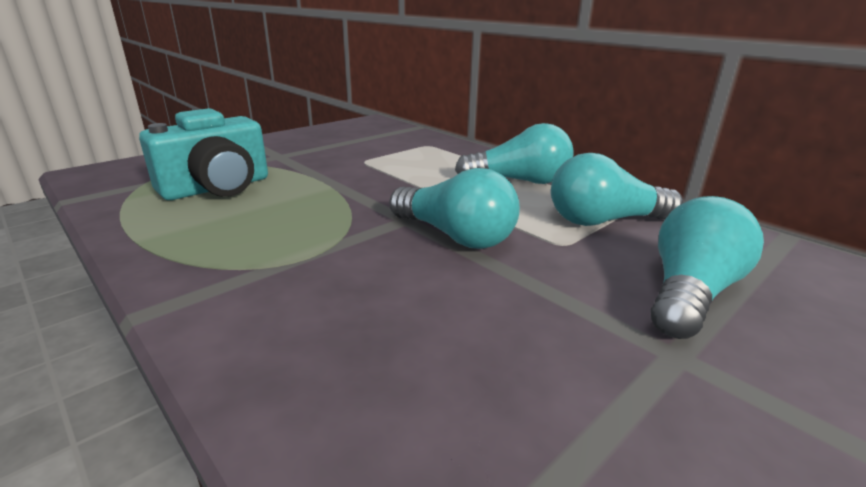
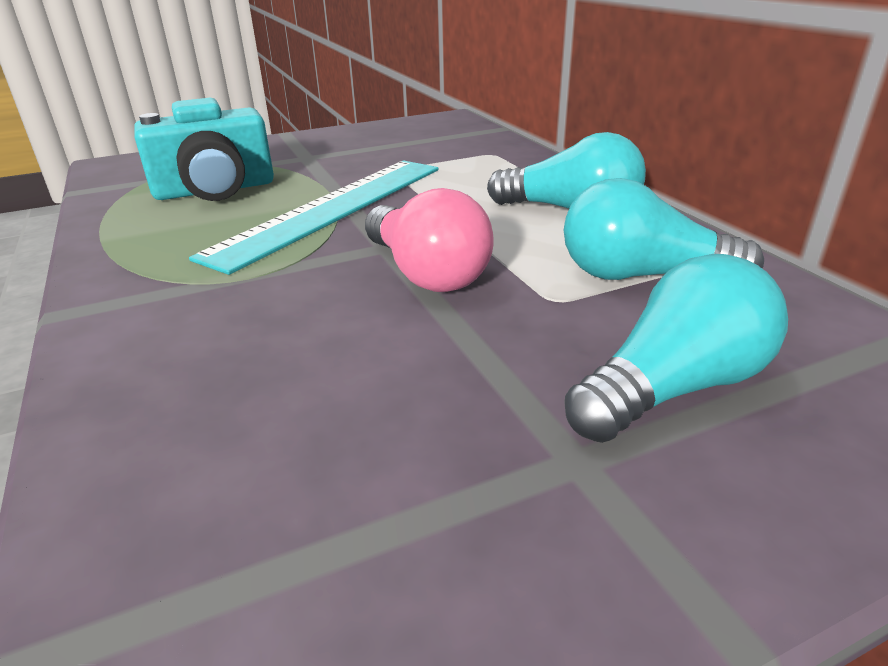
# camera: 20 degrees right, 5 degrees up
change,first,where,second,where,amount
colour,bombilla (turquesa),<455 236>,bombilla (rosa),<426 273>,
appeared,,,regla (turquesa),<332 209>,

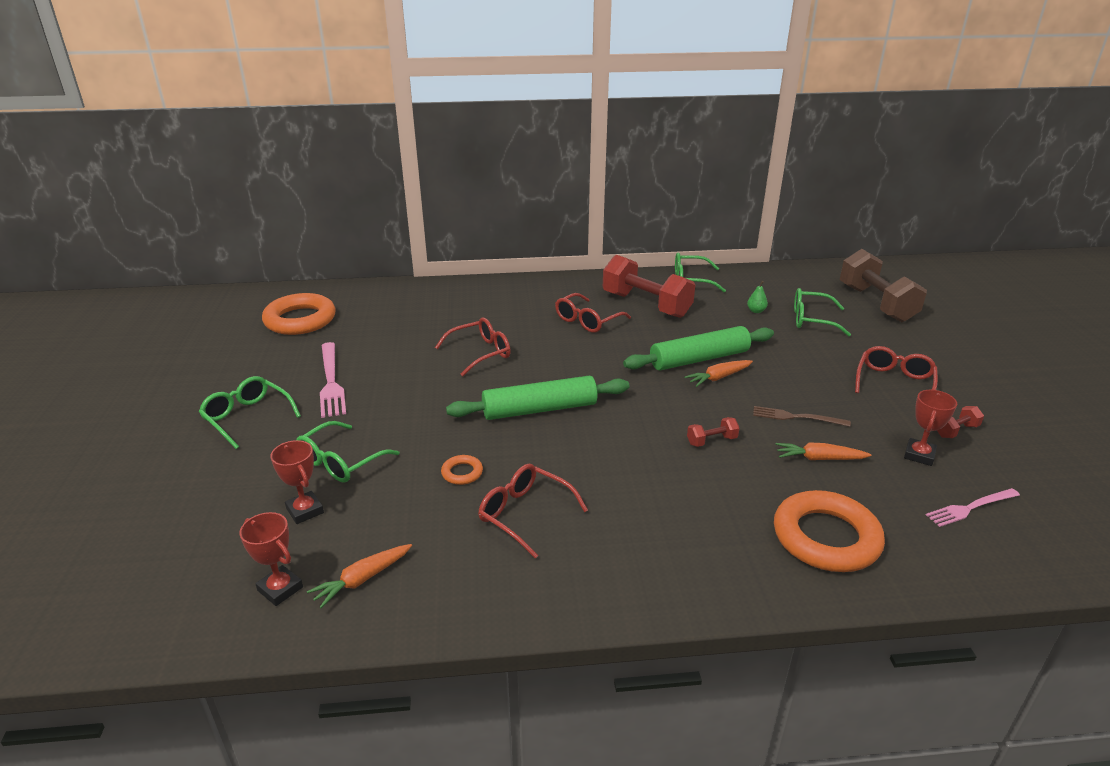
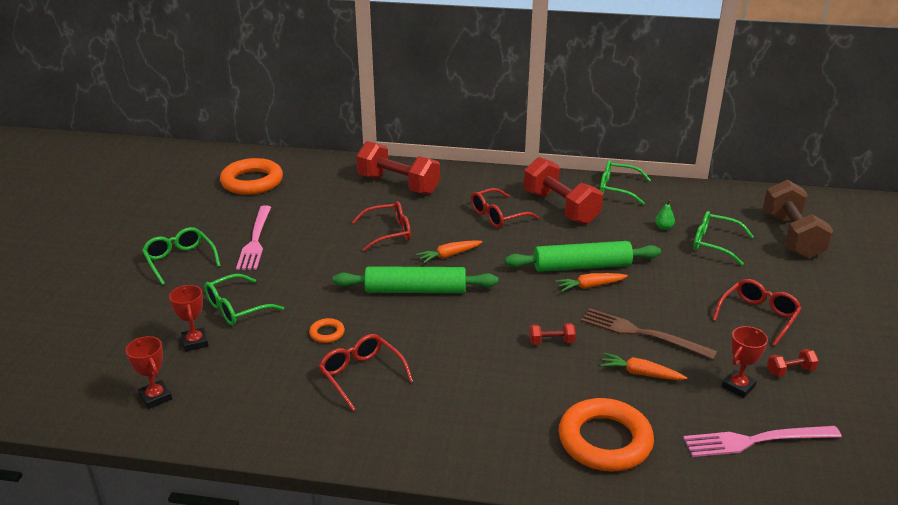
# camera: 15 degrees right, 0 degrees up
change,first,where,second,where,amount
size,tenedor (marrón),<796 417>,,<642 333>,x1.54
size,tenedor (rosa),<970 508>,,<756 440>,x1.54
relocated,zanahoria (naranja),<362 580>,,<449 255>,
appeared,,,mancuerna (rojo),<398 185>,

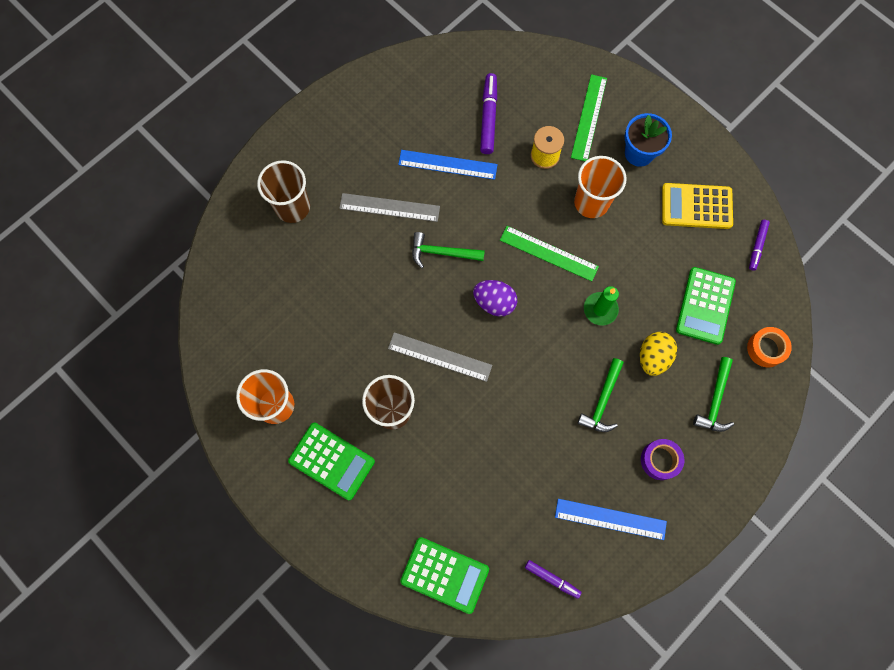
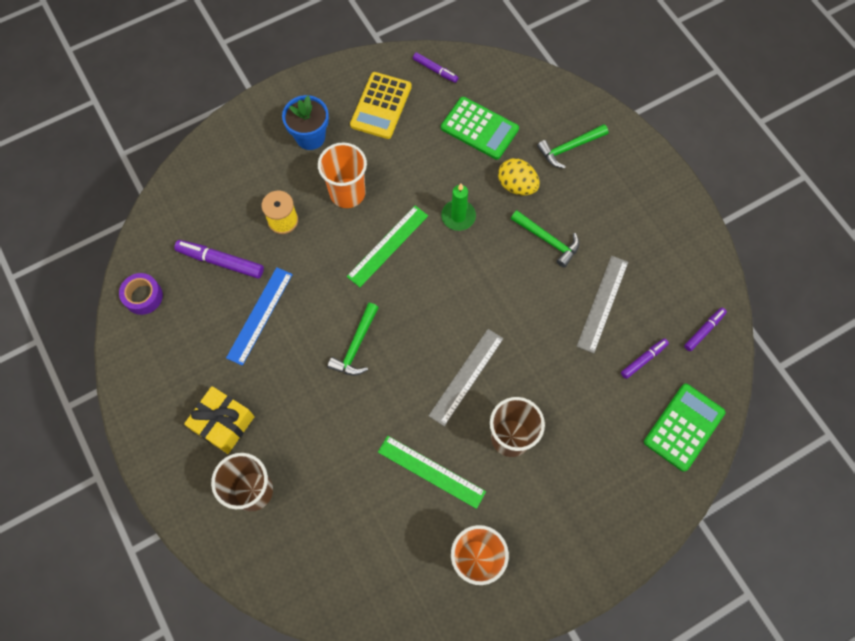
# camera: 75 degrees left, 5 degrees down
change,first,where,second,where,amount
relocated,regla (verde),<589 117>,,<431 471>,
relocated,regla (gris),<389 207>,,<603 303>,
missing,huevo (morado),<494 302>,,,
missing,cinta adhesiva (naranja),<766 349>,,,
spun,martillo (verde),<715 400>,,<569 148>,120 degrees clockwise
missing,calculadora (verde),<331 461>,,,
relocated,cinta adhesiva (morado),<660 460>,,<143 296>,
missing,regla (azul),<610 519>,,,
appeared,,,rotulador (morado),<643 359>,
appeared,,,regalo (amarillo),<223 423>,

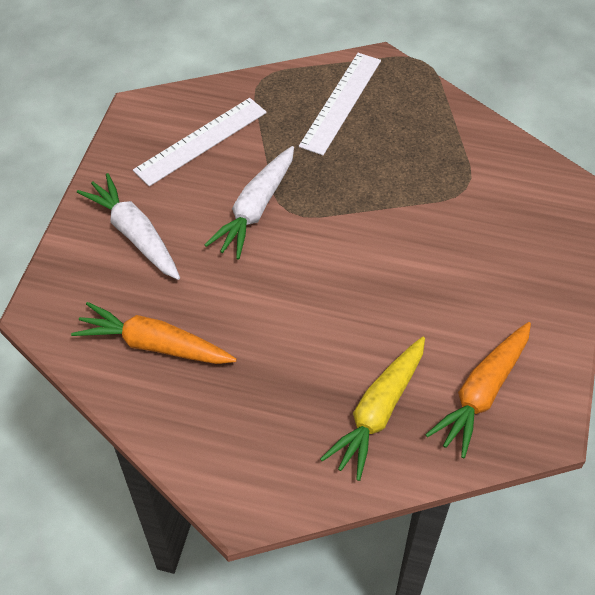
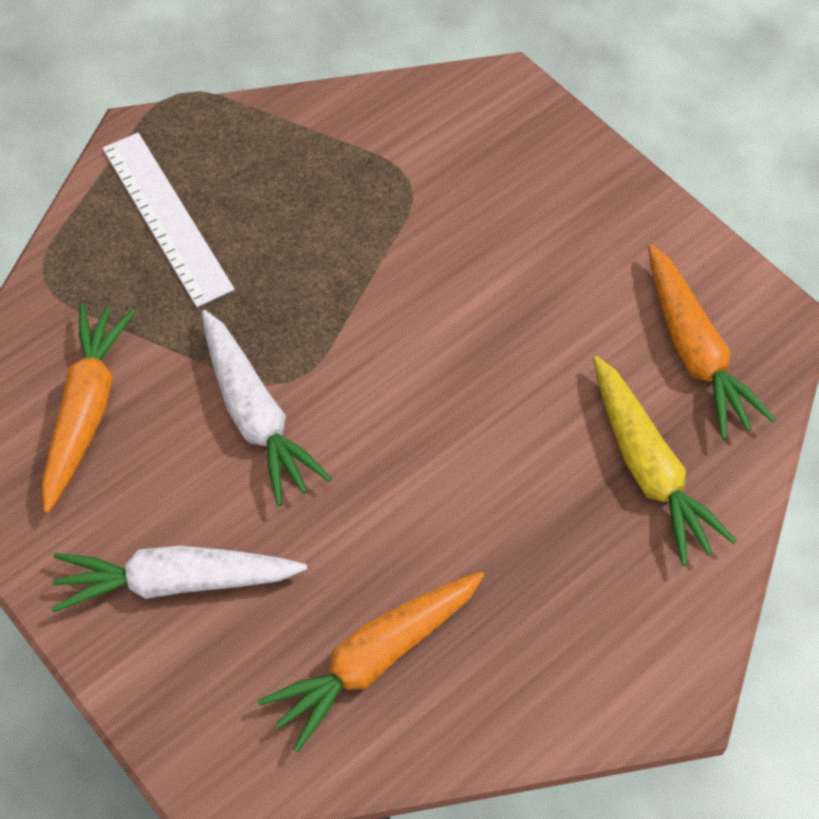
# camera: 55 degrees left, 5 degrees up
change,first,where,second,where,amount
exchanged,regla (blanco),<201 141>,zanahoria (naranja),<87 410>,

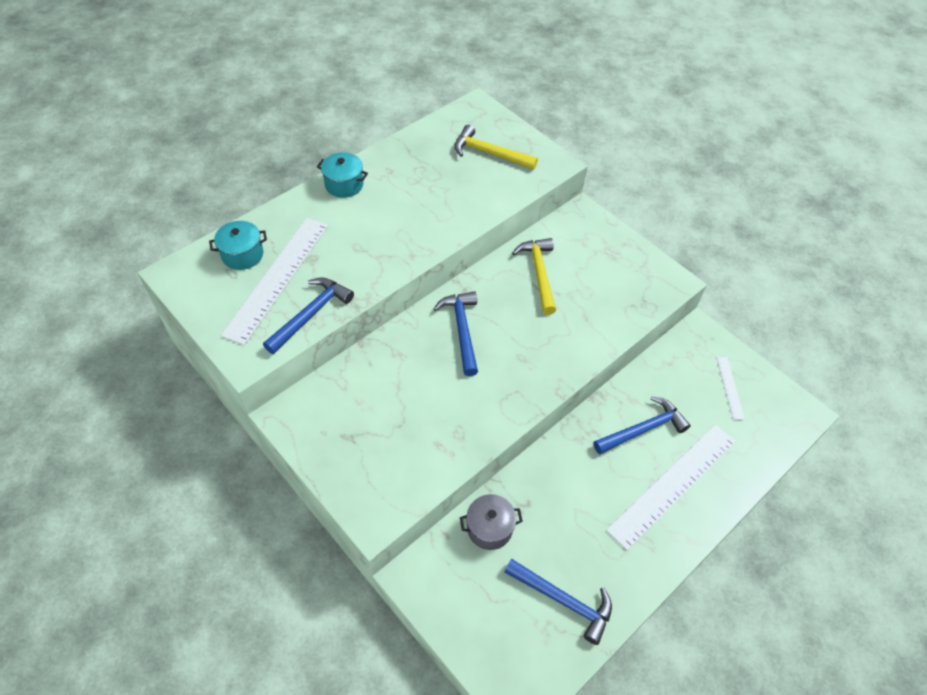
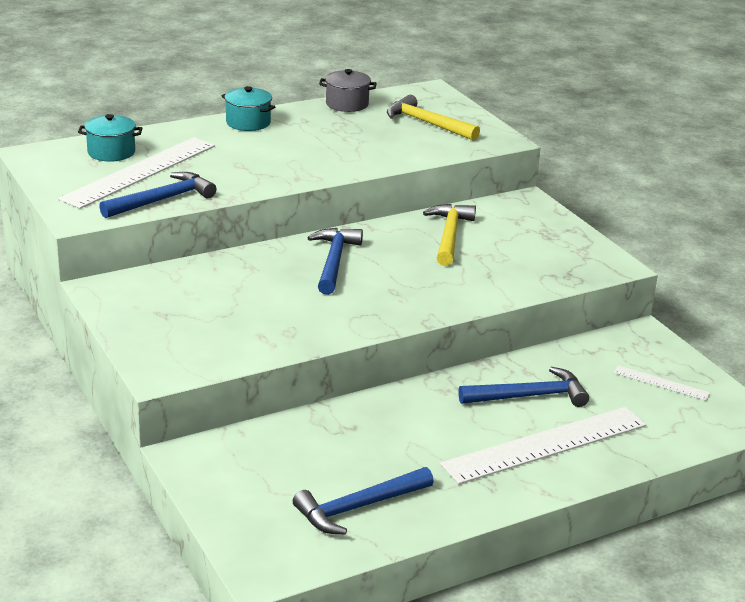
# camera: 15 degrees right, 25 degrees down
change,first,where,second,where,amount
spun,regla (blanco),<730 387>,,<661 383>,75 degrees counterclockwise
relocated,olla (gris),<489 528>,,<347 104>,
spun,martillo (azul),<563 601>,,<358 507>,105 degrees clockwise

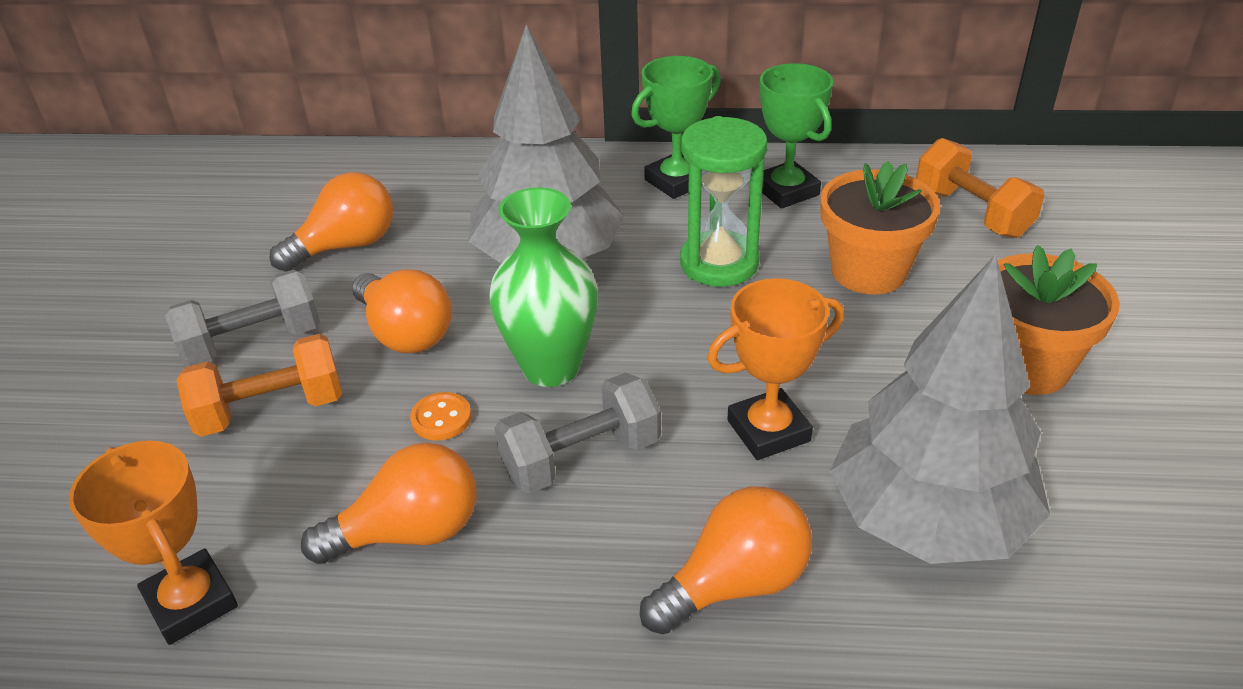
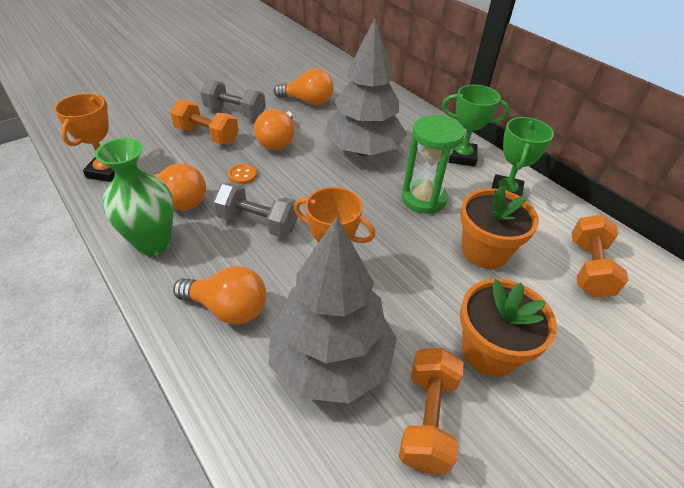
# camera: 45 degrees right, 5 degrees up
change,first,where,second,where,amount
relocated,florero (verde),<551 367>,,<153 243>,
appeared,,,mancuerna (naranja),<427 419>,

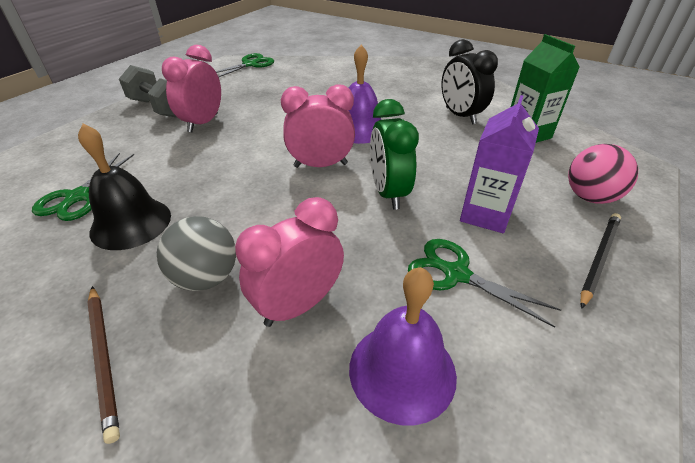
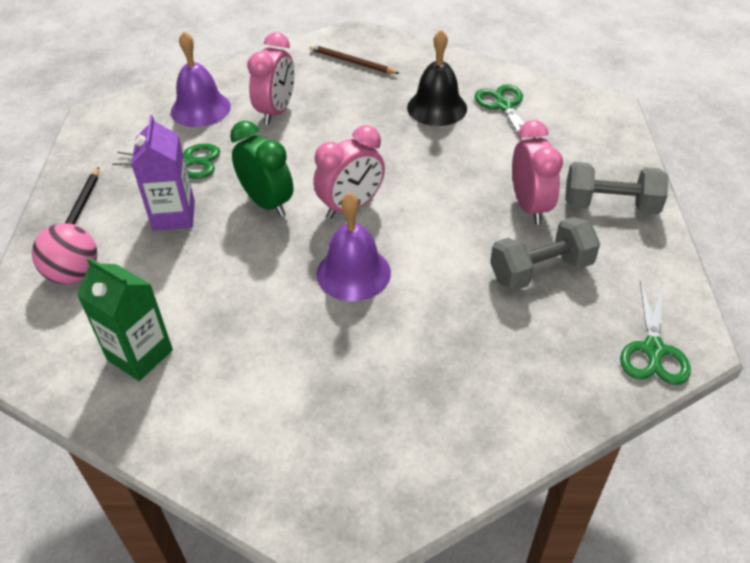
# camera: 150 degrees right, 5 degrees up
change,first,where,second,where,amount
missing,despertador (negro),<460 116>,,,
missing,pelota (gris),<206 277>,,,
appeared,,,mancuerna (gris),<540 270>,

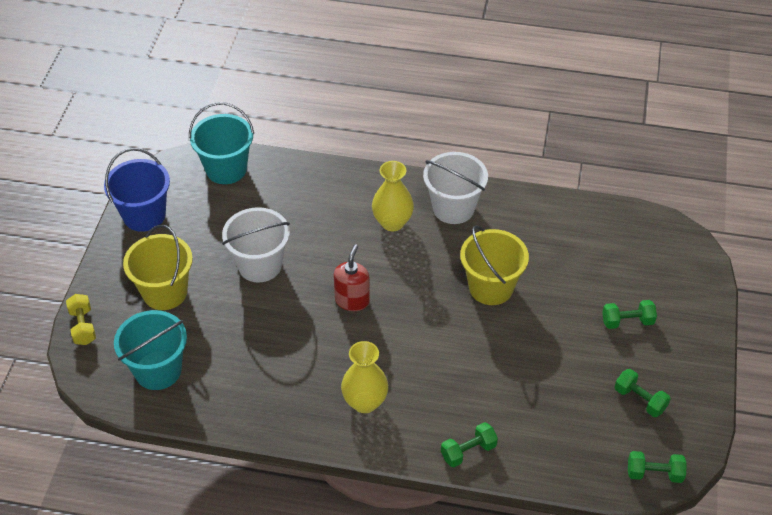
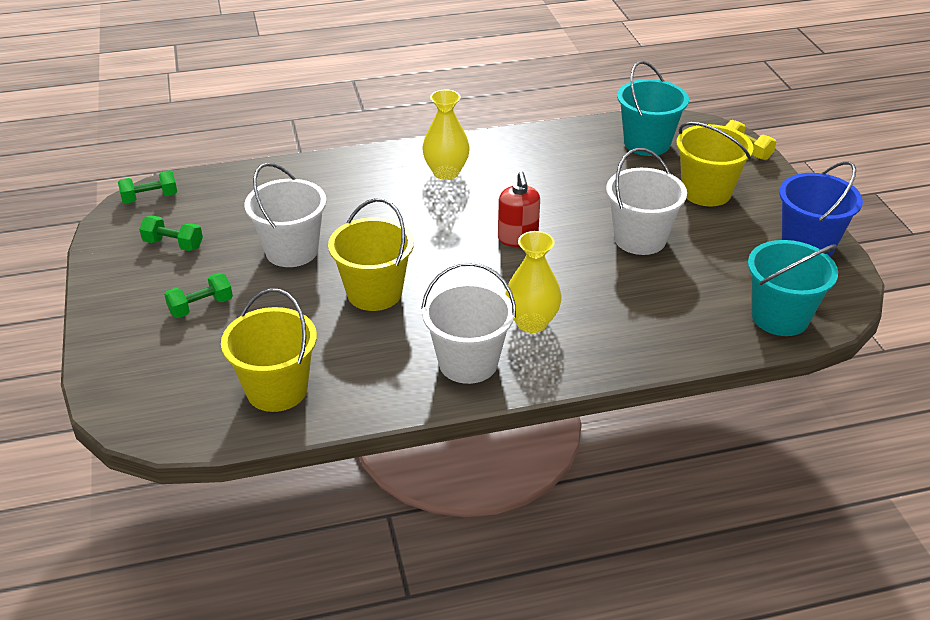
# camera: 155 degrees right, 10 degrees down
change,first,where,second,where,amount
missing,mancuerna (verde),<468 451>,,,
appeared,,,balde (blanco),<292 251>,
appeared,,,balde (amarillo),<277 390>,

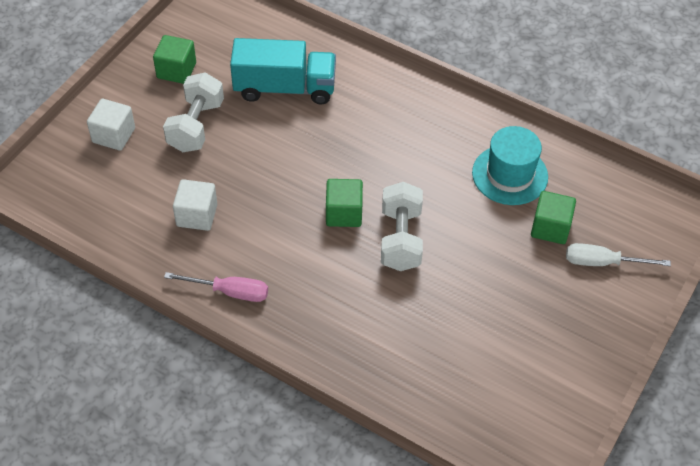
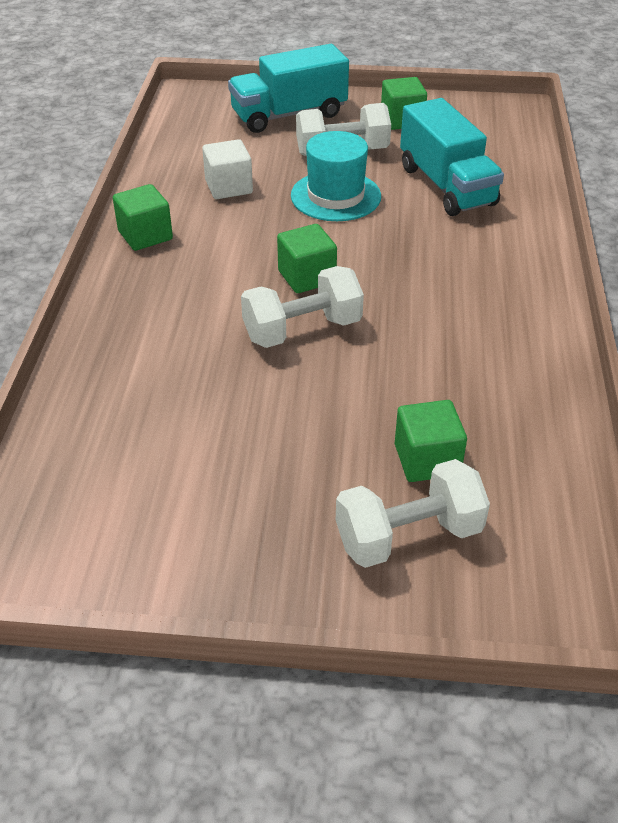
# camera: 65 degrees right, 10 degrees down
change,first,where,second,where,amount
exchanged,cubo (blanco),<113 135>,camión (turquesa),<289 115>,
relocated,sombrero (turquesa),<510 175>,,<335 196>,
exchanged,destornillador (blanco),<602 262>,mancuerna (blanco),<408 536>,
exchanged,destornillador (rosa),<229 292>,cubo (verde),<145 235>,

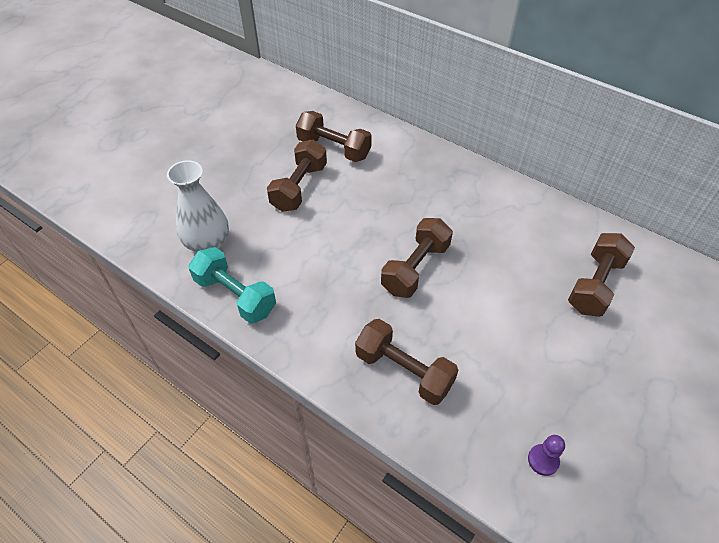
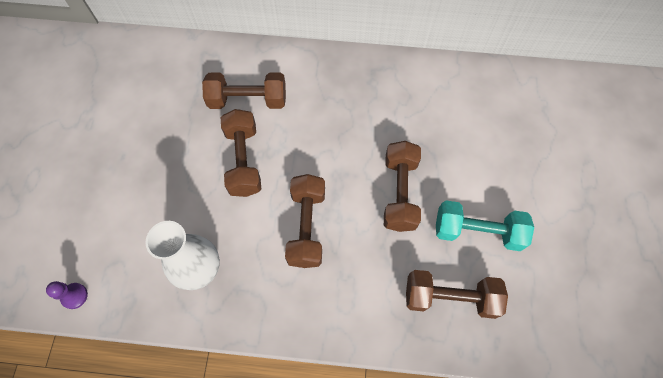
# camera: 30 degrees left, 15 degrees up
change,first,where,second,where,amount
relocated,mancuerna (marrón),<595 285>,,<307 227>,
relocated,mancuerna (turquesa),<235 295>,,<477 231>,
relocated,peón (morado),<543 460>,,<74 296>,

